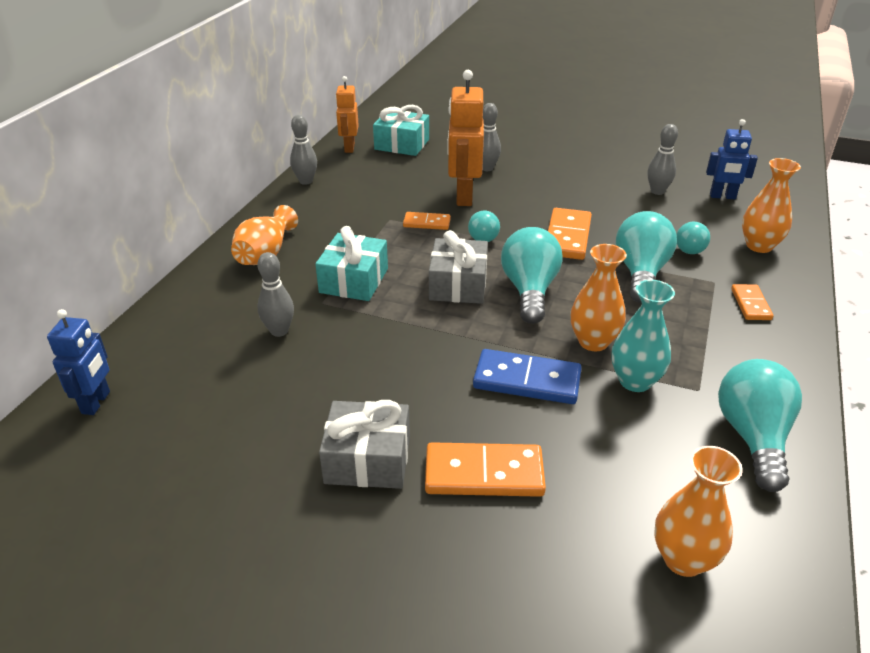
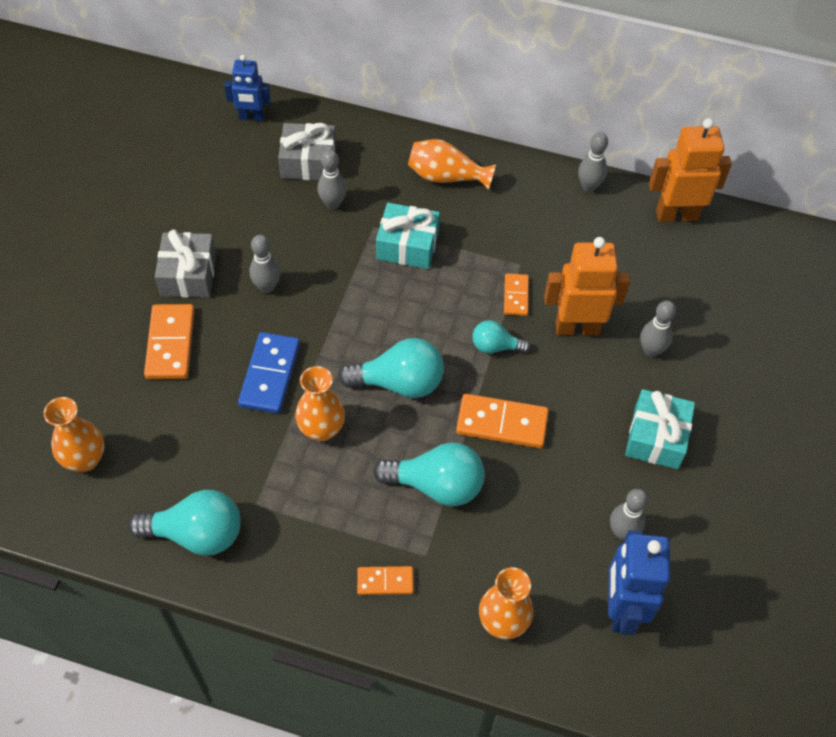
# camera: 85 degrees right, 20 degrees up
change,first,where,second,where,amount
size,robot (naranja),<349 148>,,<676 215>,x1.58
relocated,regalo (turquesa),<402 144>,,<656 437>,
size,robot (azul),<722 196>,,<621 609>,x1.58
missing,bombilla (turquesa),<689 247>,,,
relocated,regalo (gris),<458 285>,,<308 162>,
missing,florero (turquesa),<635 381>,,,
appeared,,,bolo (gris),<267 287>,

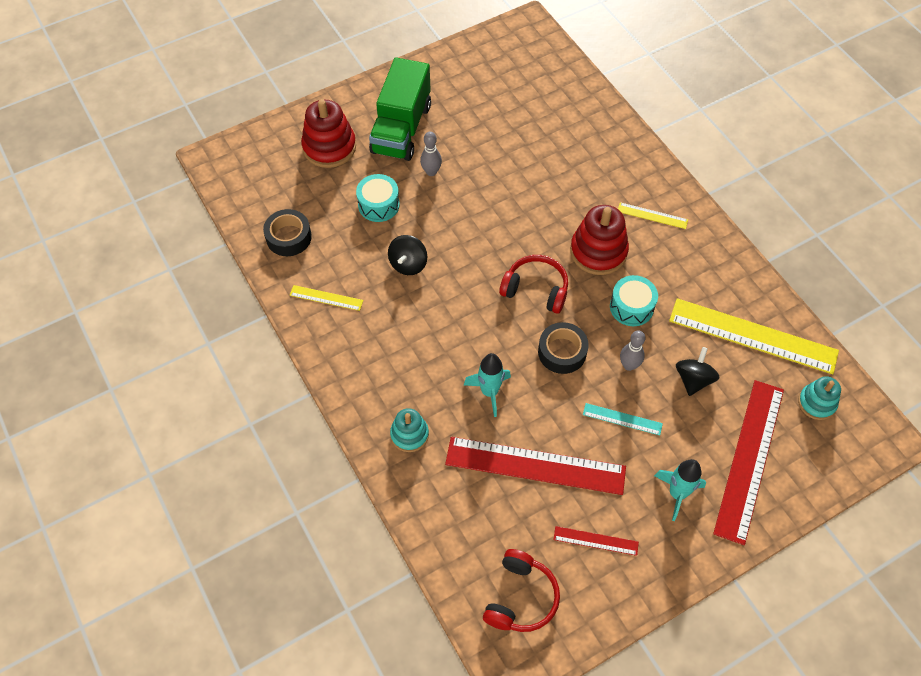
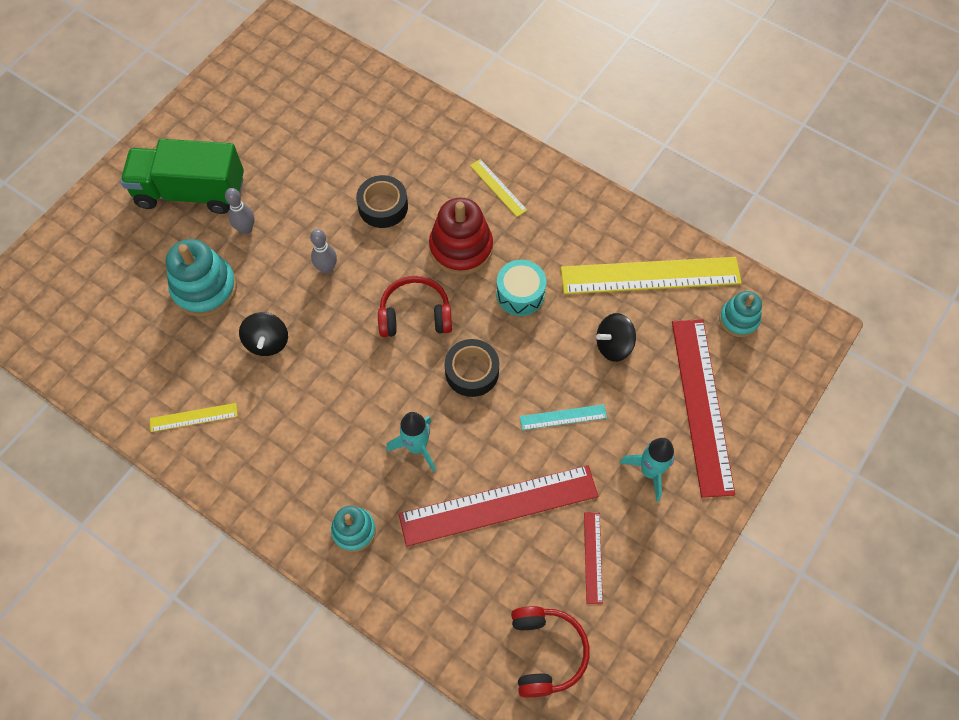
# camera: 25 degrees left, 5 degrees up
change,first,where,second,where,amount
spun,camión (verde),<401 128>,,<191 192>,105 degrees clockwise
missing,juguete apilable (rojo),<329 147>,,,
exchanged,tambor (turquesa),<378 205>,juguete apilable (turquesa),<204 288>,
spun,regla (amarillo),<652 215>,,<498 187>,60 degrees clockwise
relocated,cinta adhesiva (negro),<288 237>,,<383 206>,
relocated,bolo (gris),<629 365>,,<327 268>,
spun,peonza (negro),<693 379>,,<613 345>,105 degrees counterclockwise
spun,regla (rojo),<595 541>,,<593 557>,75 degrees counterclockwise

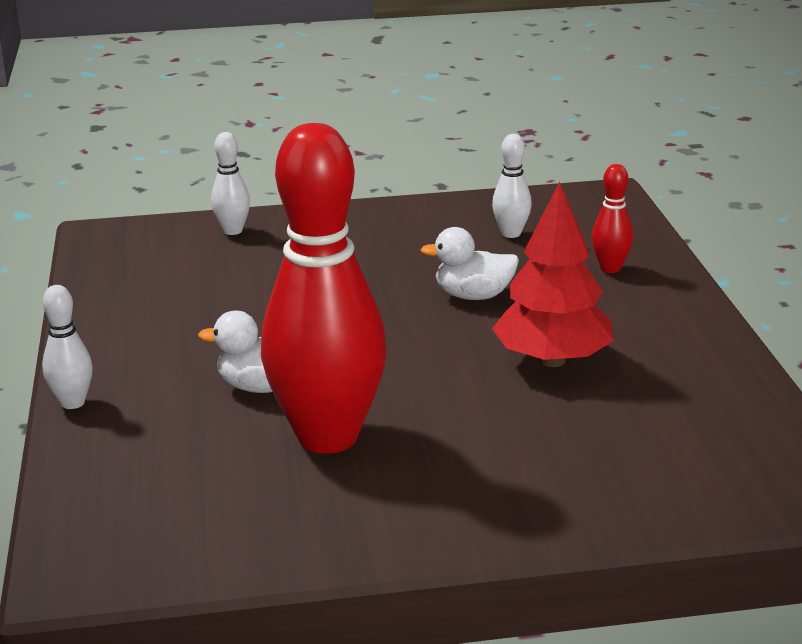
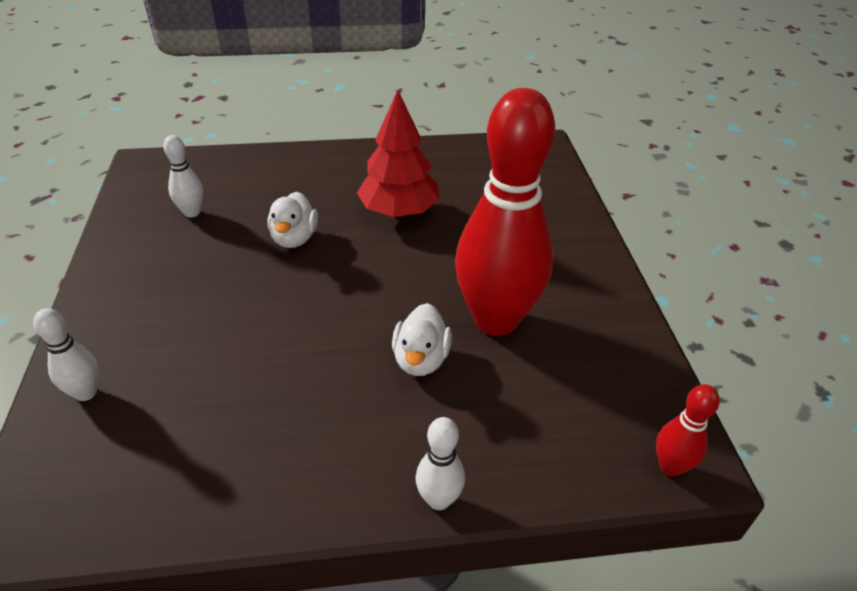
# camera: 90 degrees left, 15 degrees up
change,first,where,second,where,amount
relocated,bolo (rojo),<610 268>,,<670 466>,

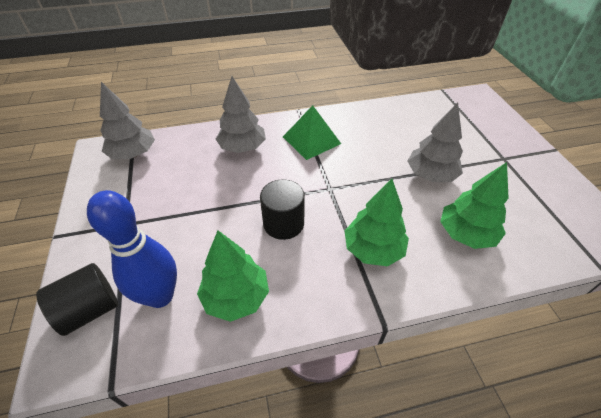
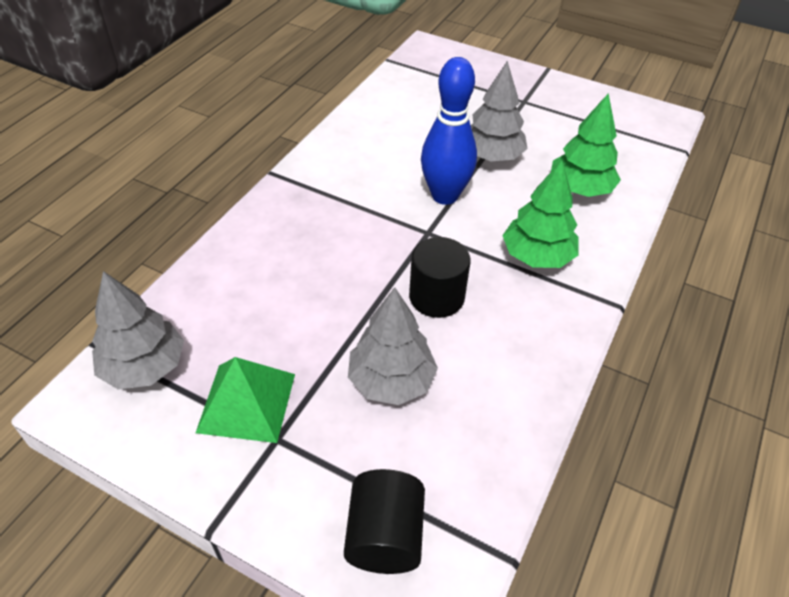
# camera: 50 degrees left, 0 degrees up
change,first,where,second,where,amount
relocated,árbol (gris),<242 147>,,<391 381>,
relocated,pirámide (verde),<311 140>,,<246 402>,
relocated,bolo (azul),<160 296>,,<445 196>,
missing,árbol (verde),<236 297>,,,

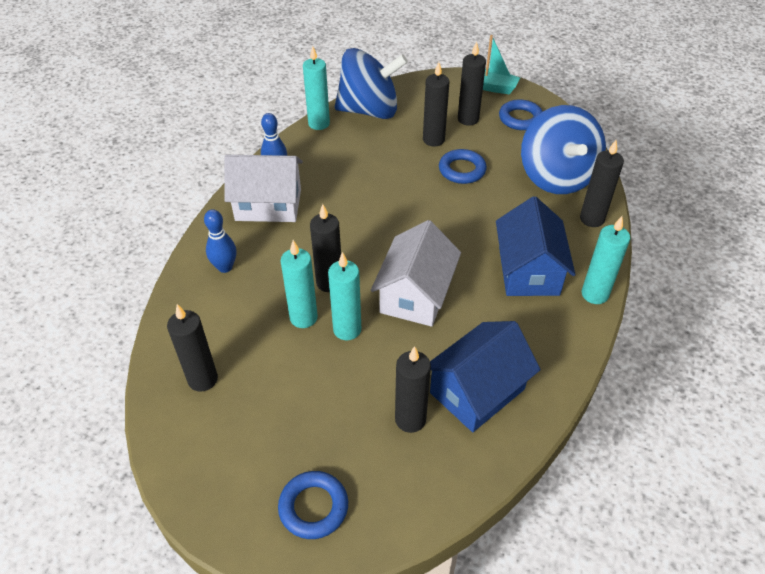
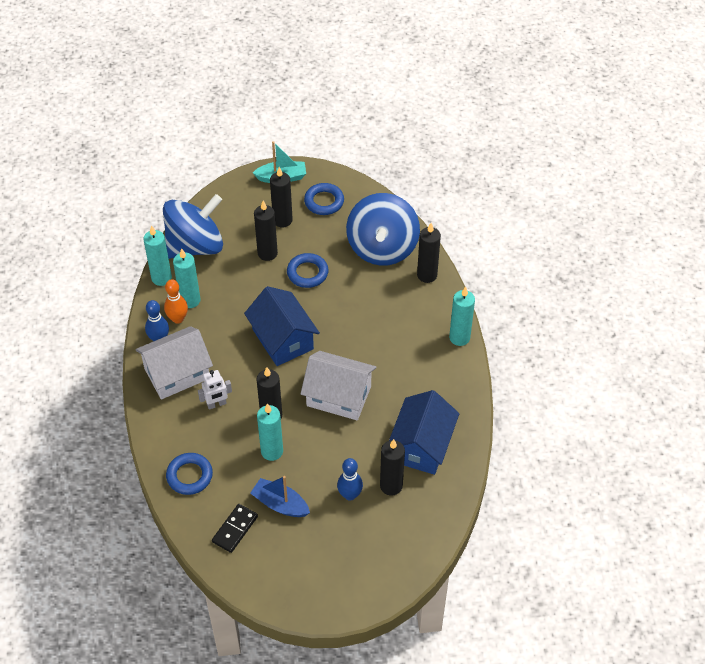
# camera: 30 degrees left, 5 degrees up
change,first,where,second,where,amount
spun,peonza (azul),<556 177>,,<382 248>,45 degrees clockwise
relocated,casa (azul),<528 271>,,<282 339>,
relocated,bolo (azul),<225 267>,,<350 495>,
spun,casa (blanco),<415 295>,,<339 396>,60 degrees counterclockwise
relocated,vela (turquesa),<347 329>,,<190 300>,
exchanged,vela (negro),<203 379>,ficha de dominó (negro),<235 529>,
relocated,anillo (azul),<313 507>,,<189 476>,
appeared,,,bolo (naranja),<178 319>,
appeared,,,robot (blanco),<216 404>,
appeared,,,barco (azul),<280 504>,

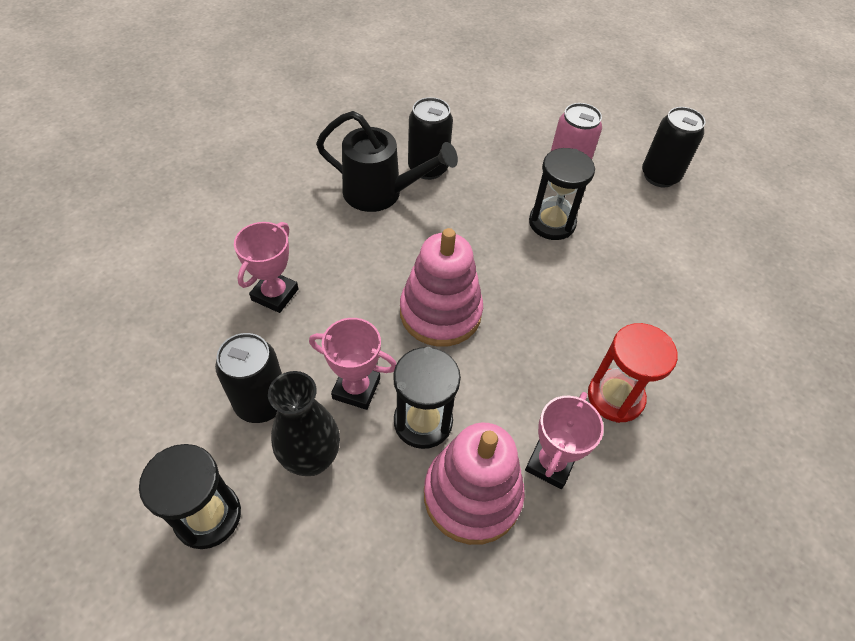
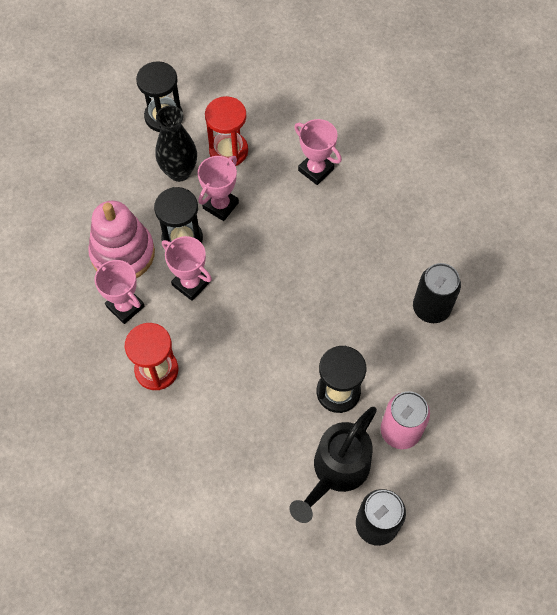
# camera: 110 degrees right, 10 degrees up
change,first,where,second,where,amount
relocated,regadera (negro),<380 193>,,<336 471>,
missing,juguete apilable (rosa),<440 313>,,,
exchanged,lata (negro),<261 402>,reloj de arena (rojo),<228 151>,
appeared,,,trofeo (rosa),<191 284>,

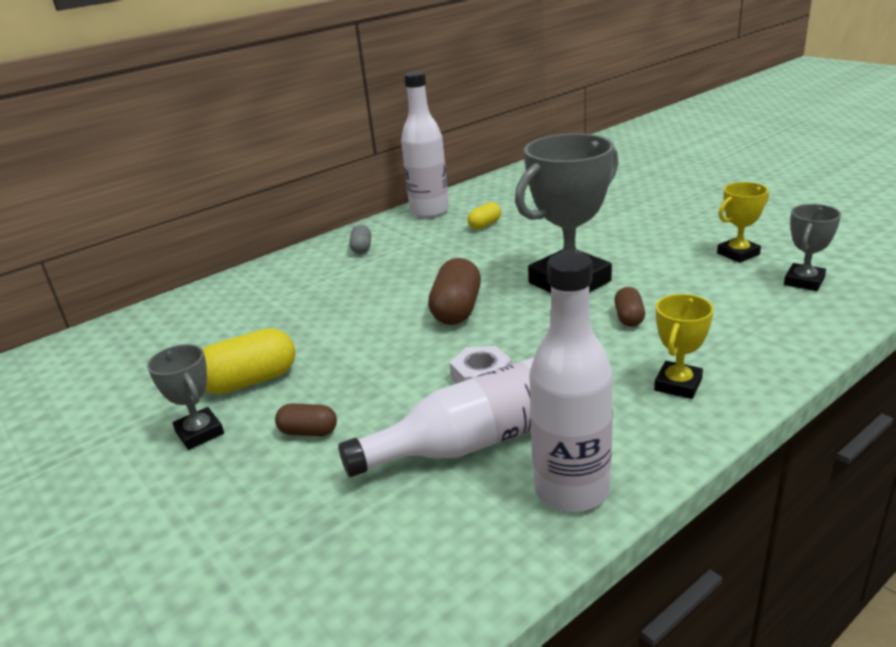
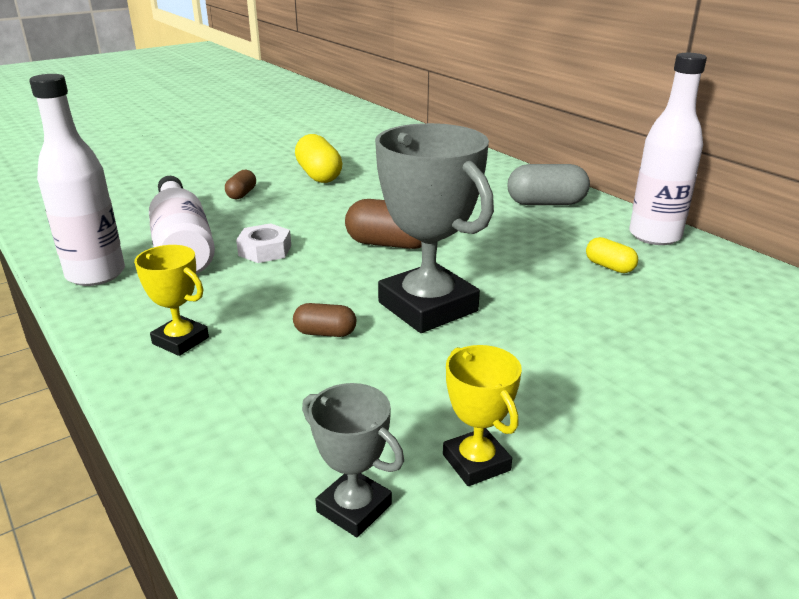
# camera: 90 degrees right, 0 degrees up
change,first,where,second,where,amount
size,cápsula (gris),<362 248>,,<546 203>,x1.79
missing,trofeo (gris),<199 433>,,,

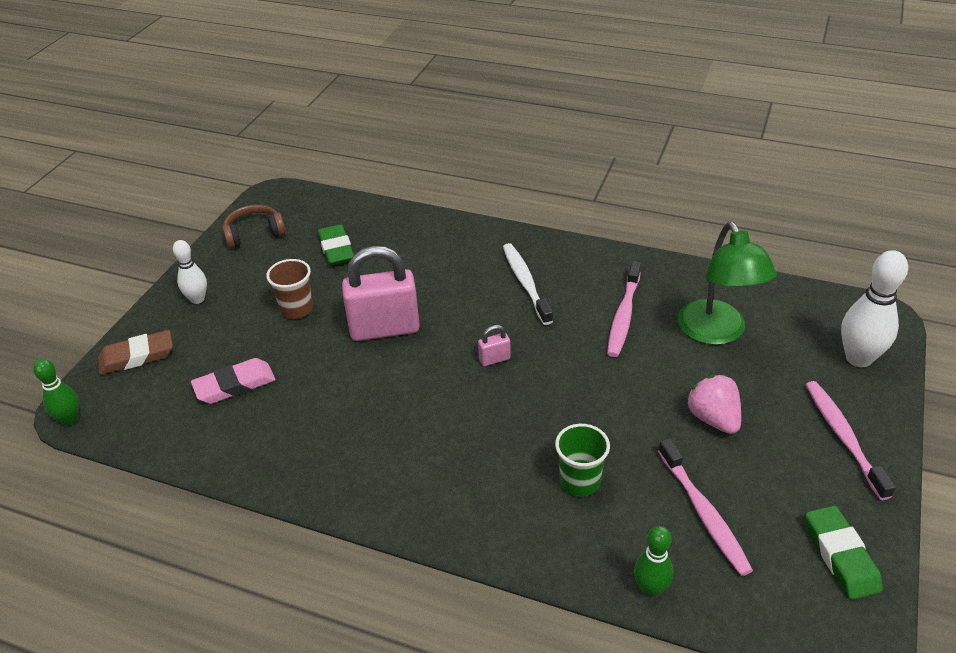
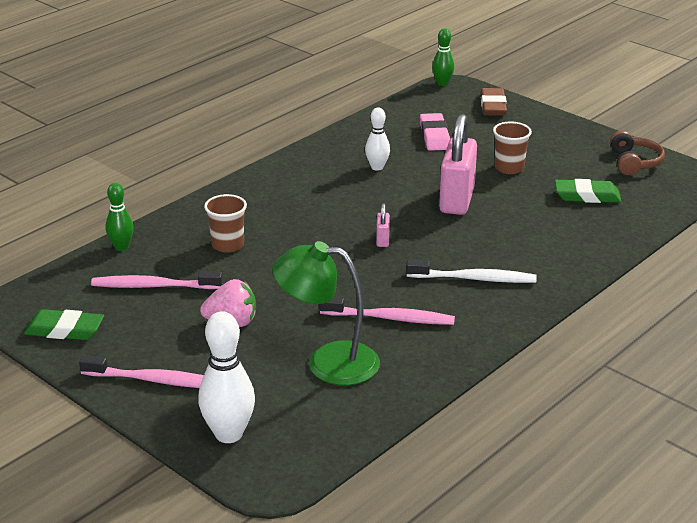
# camera: 110 degrees right, 10 degrees down
change,first,where,second,where,amount
relocated,bolo (blanco),<197 299>,,<377 167>,
spun,cepillo de dientes (rosa),<623 315>,,<390 318>,150 degrees clockwise
colour,vaso (verde),<580 481>,vaso (marrón),<227 245>,

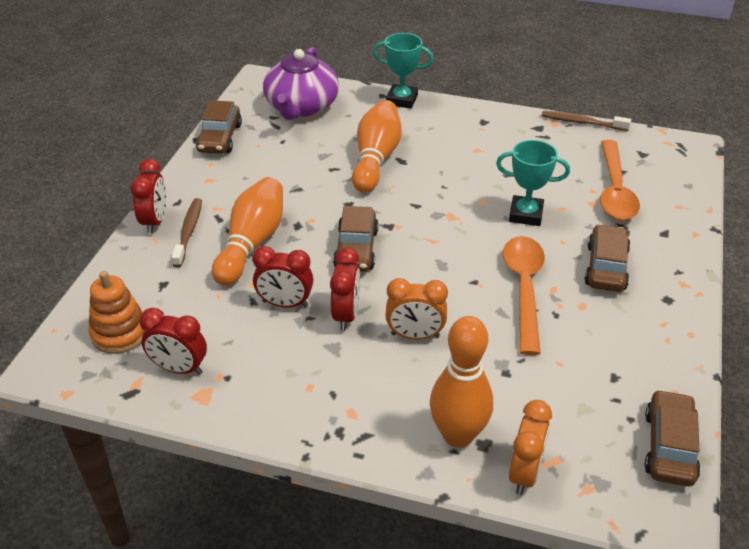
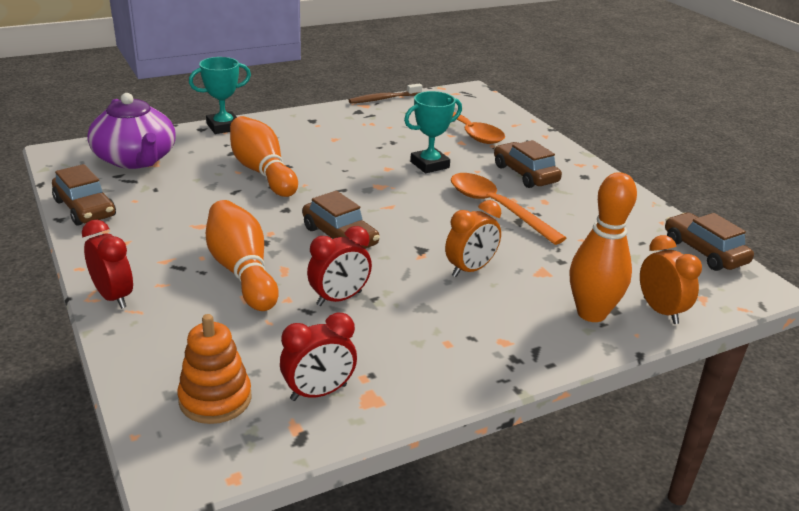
# camera: 45 degrees left, 10 degrees down
change,first,where,second,where,amount
missing,cepillo de dientes (marrón),<188 232>,,,
missing,despertador (rojo),<346 315>,,,

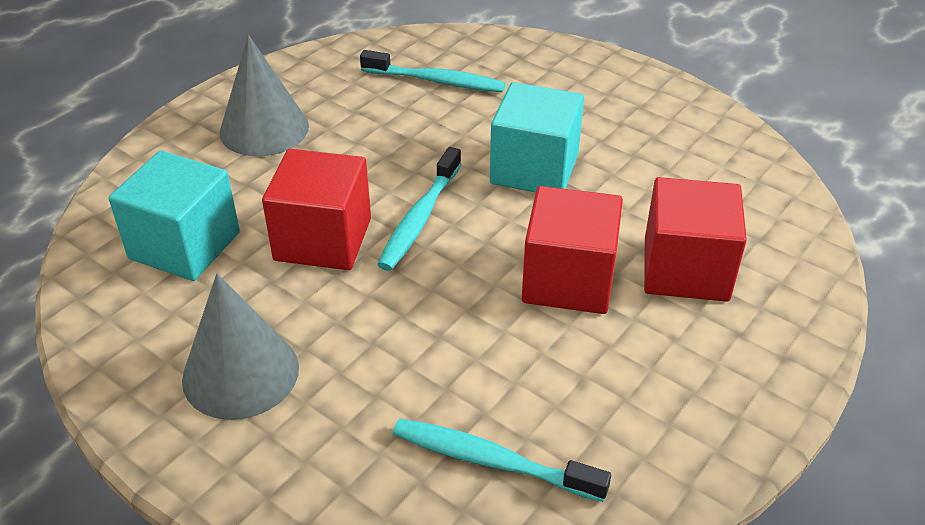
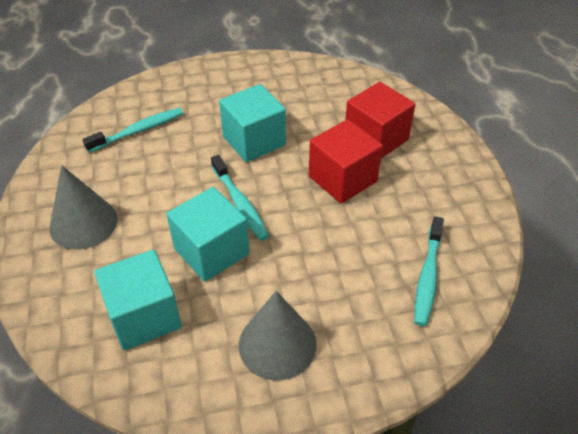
# camera: 50 degrees left, 5 degrees up
change,first,where,second,where,amount
colour,cubo (rojo),<323 239>,cubo (turquesa),<211 251>,
spun,cepillo de dientes (turquesa),<492 461>,,<427 276>,45 degrees counterclockwise

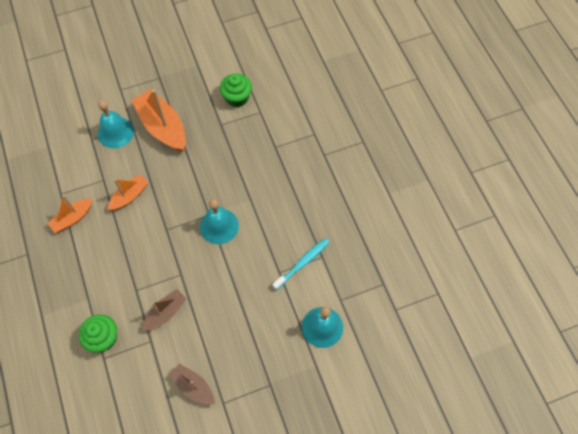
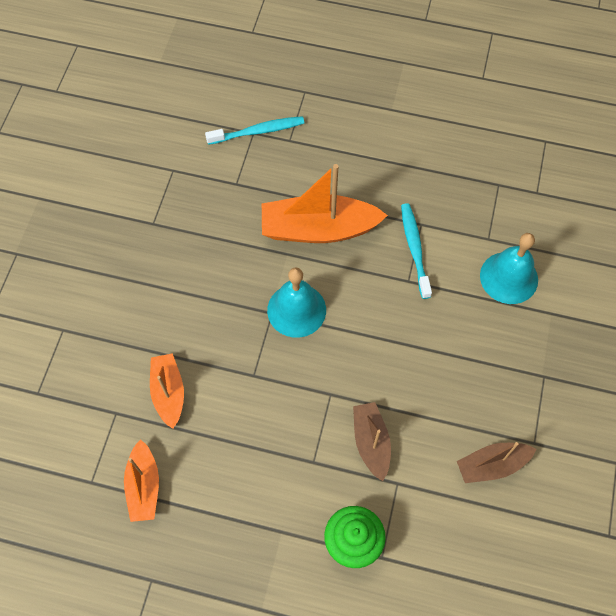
# camera: 55 degrees left, 0 degrees up
change,first,where,second,where,amount
missing,magdalena (verde),<237 98>,,,
relocated,barco (naranja),<162 127>,,<318 229>,
missing,campana (turquesa),<115 132>,,,
appeared,,,cepillo de dientes (turquesa),<258 131>,

